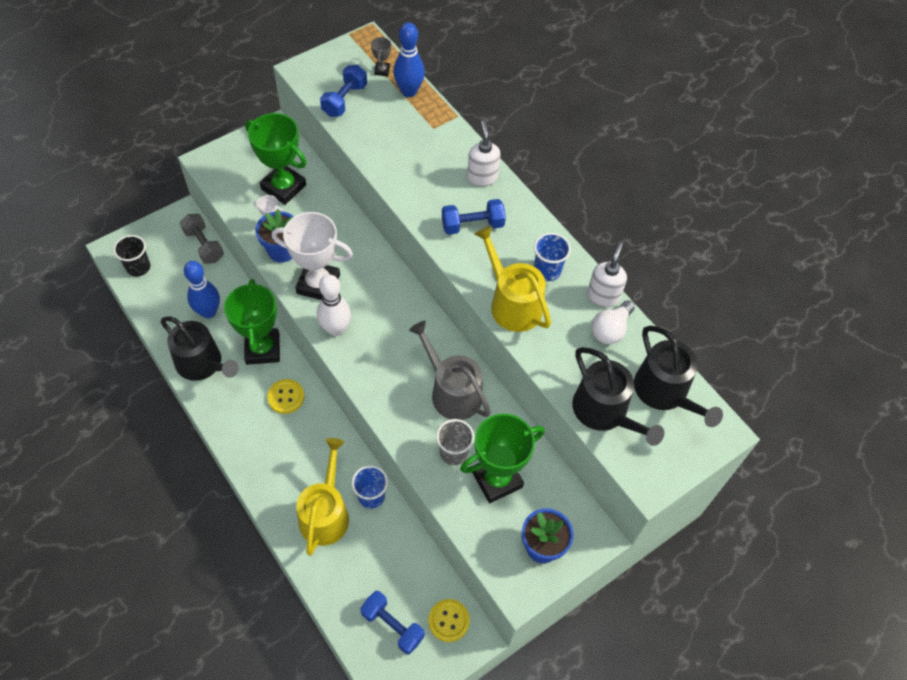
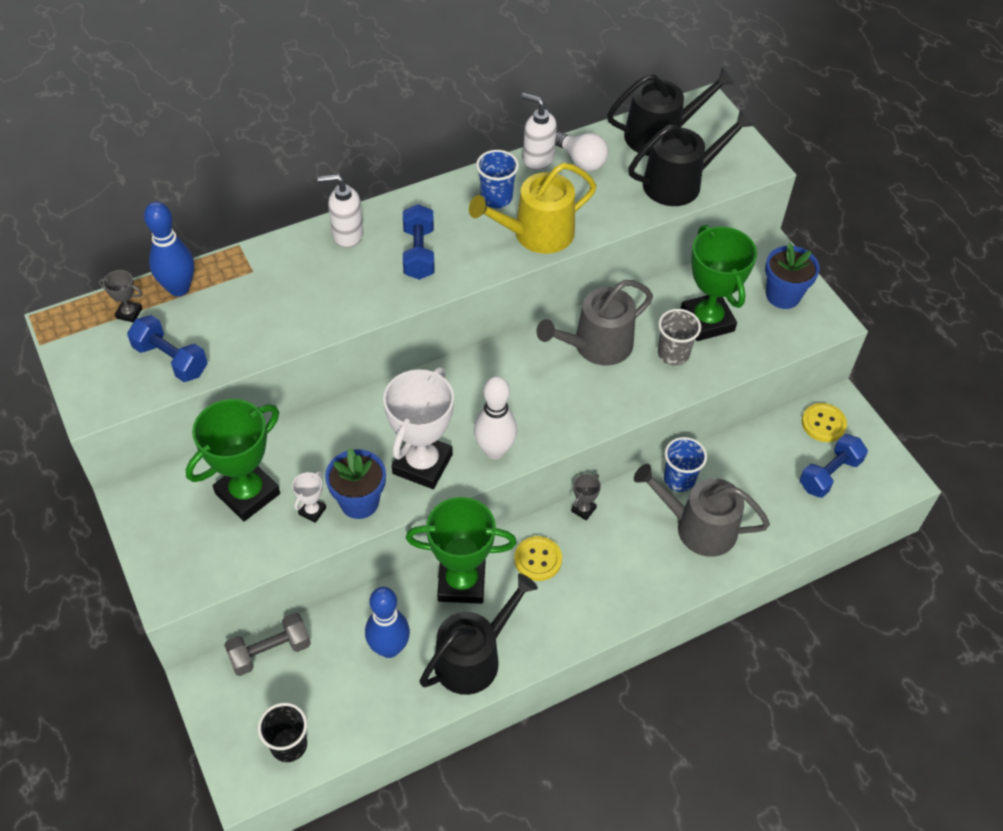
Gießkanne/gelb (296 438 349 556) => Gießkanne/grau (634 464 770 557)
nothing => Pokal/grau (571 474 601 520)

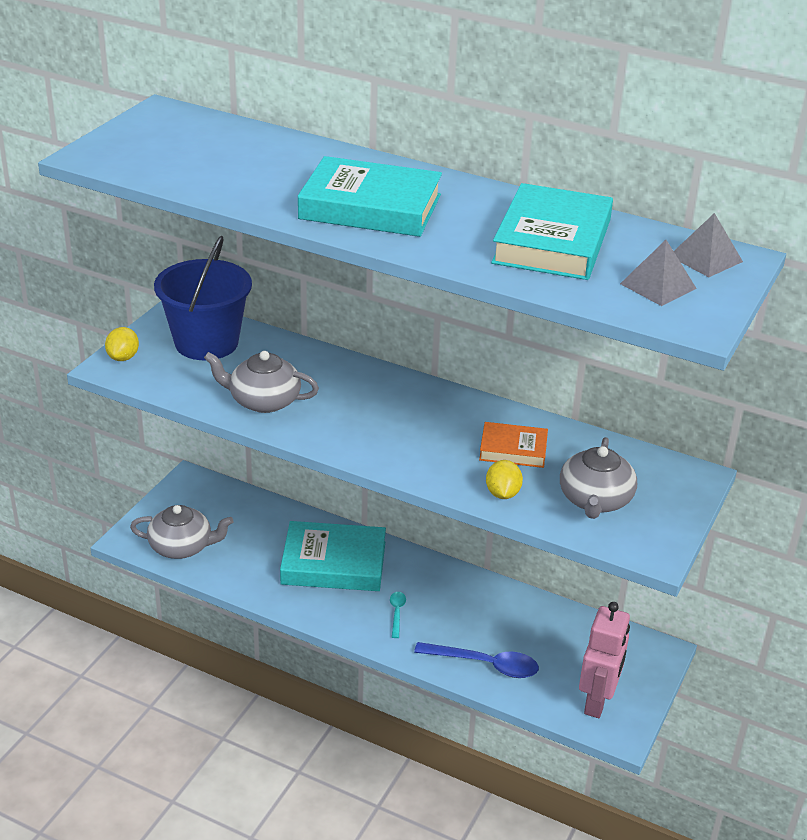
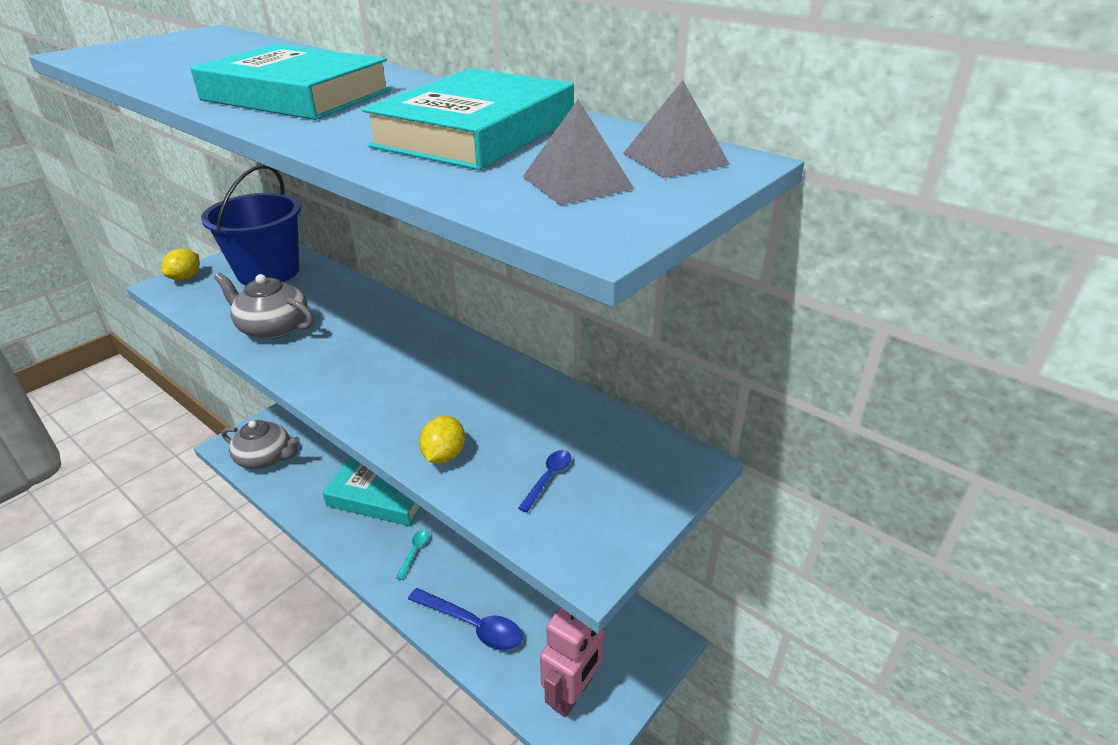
Buch/orange (479 422 548 468) => nothing
Teekanne/grau (560 437 637 519) => Löffel/blau (518 450 571 512)

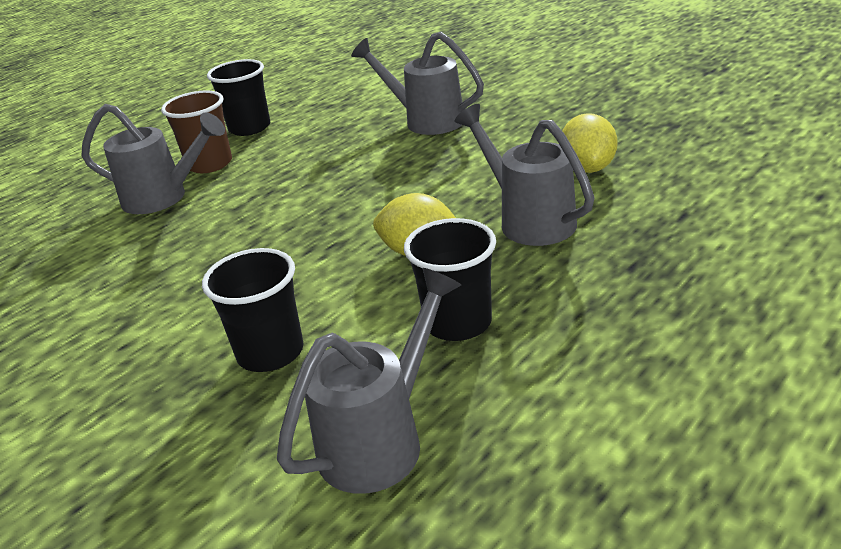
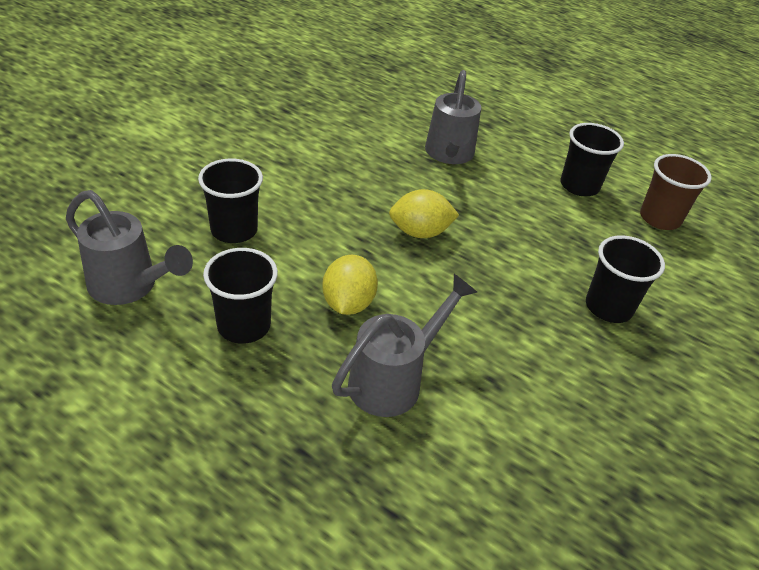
Gießkanne/grau (351 32 484 135) => Becher/schwarz (586 235 665 323)
Becher/braun (161 90 232 173) => Becher/braun (640 154 712 230), relocated
Zitrone/gelb (562 113 618 173) => Zitrone/gelb (389 189 459 238), relocated

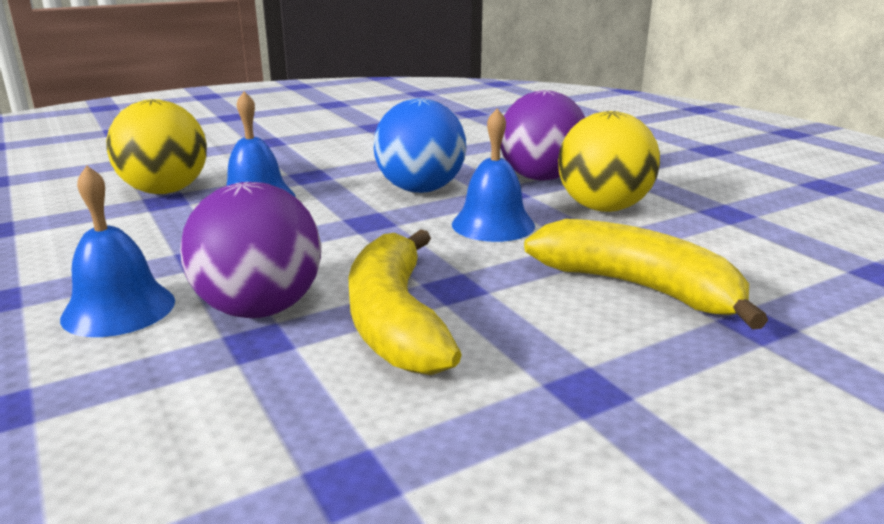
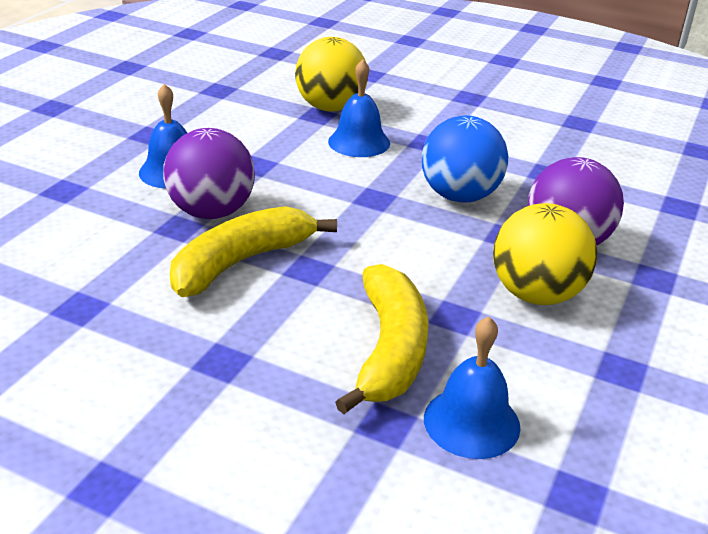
Glocke/blau (452 108 535 242) => Glocke/blau (424 316 521 459), relocated

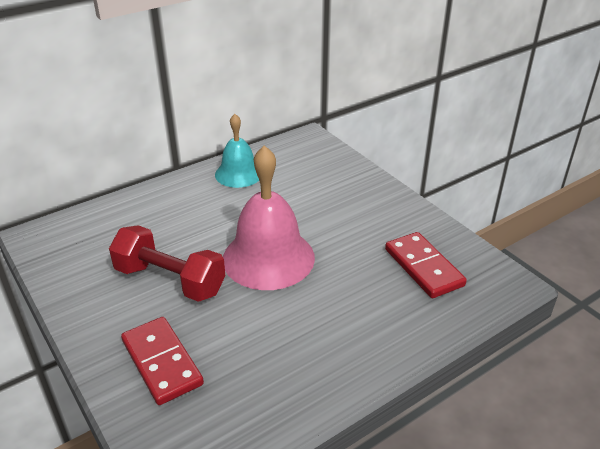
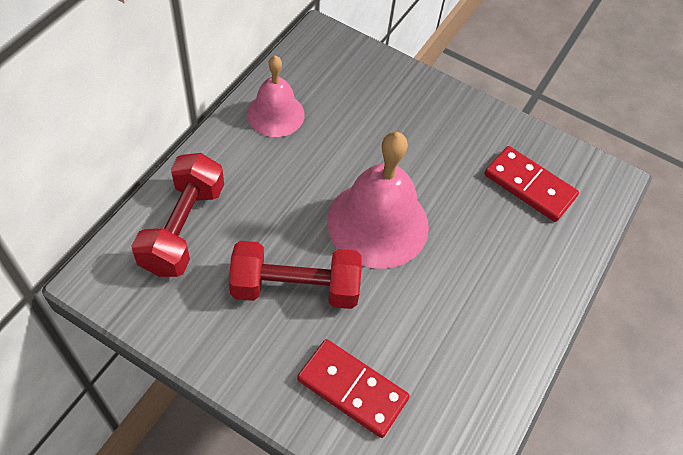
Glocke/türkis (215 114 259 188) => Glocke/rosa (247 56 305 137)
nothing => Hantel/rot (131 153 224 277)

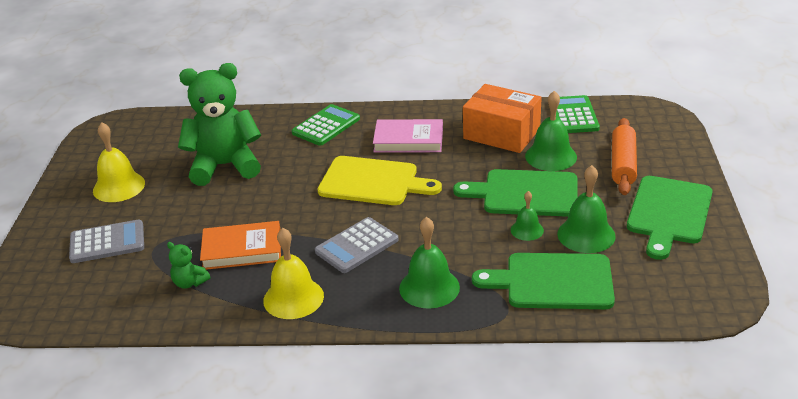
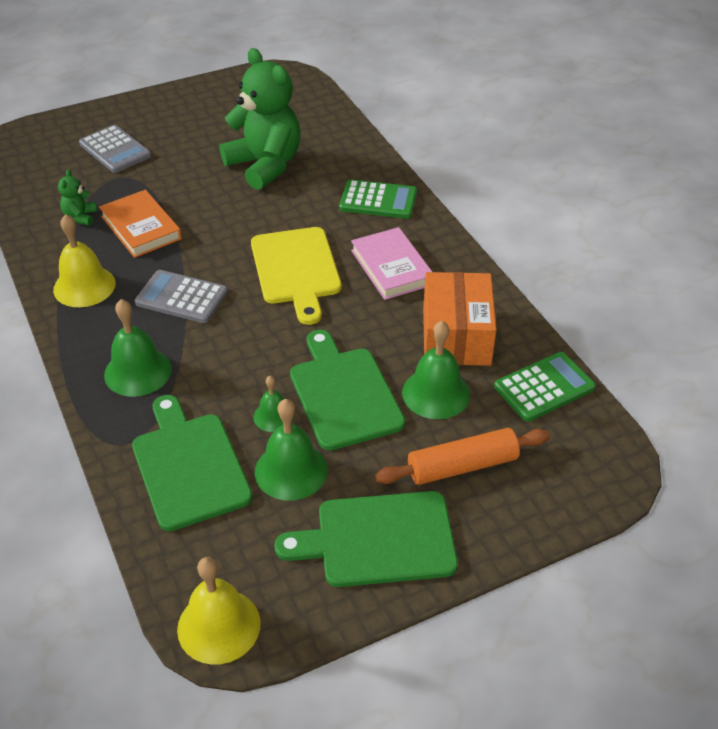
Glocke/gelb (93 122 145 202) => Glocke/gelb (177 557 261 665), relocated

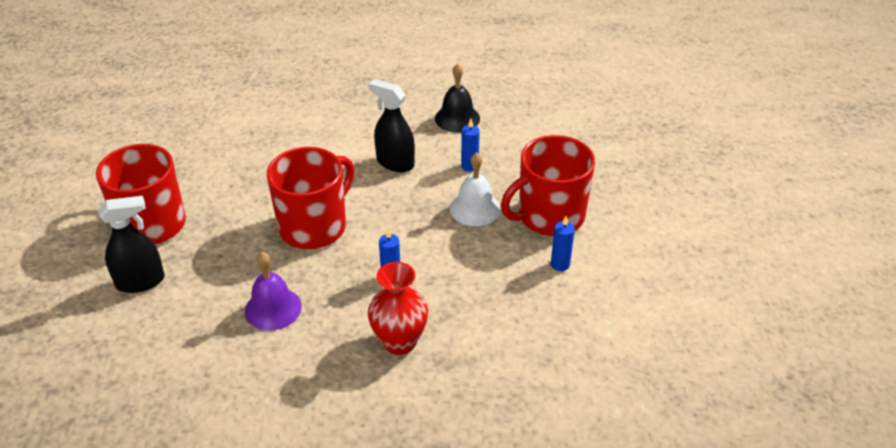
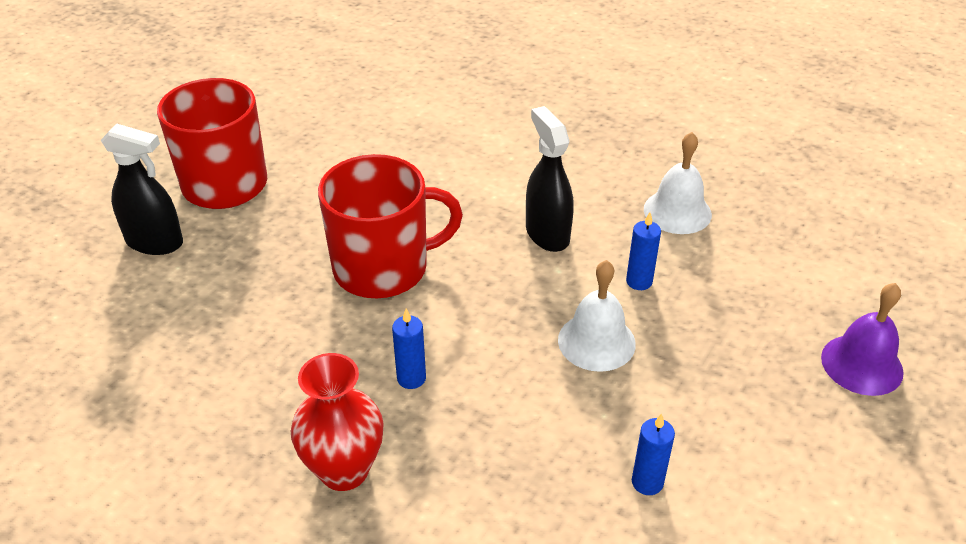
Glocke/schwarz (435 64 480 133) => Glocke/weiß (644 132 712 234)
Tasse/rot (501 135 595 236) => nothing
Glocke/lila (245 252 302 331) => Glocke/lila (821 283 904 396), relocated

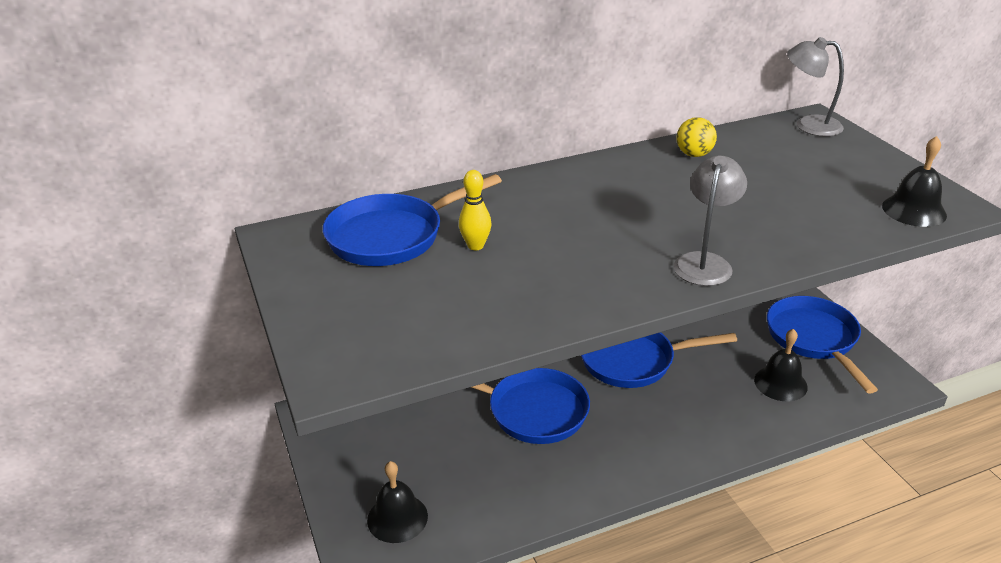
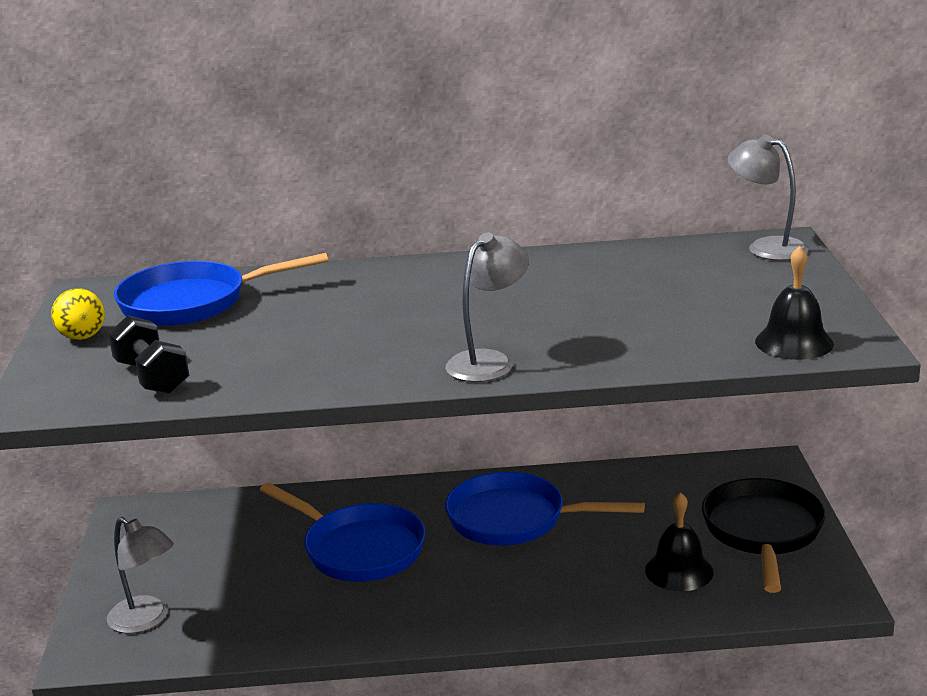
Ball/gelb (677 117 717 157) => Ball/gelb (51 288 105 340), relocated
Bowlingkegel/gelb (459 170 491 250) => nothing
Pfanne/blau (767 296 878 394) => Pfanne/schwarz (702 478 825 593)
Glocke/schwarz (367 461 428 543) => Lampe/grau (107 517 174 634)
nothing => Hantel/schwarz (108 315 189 394)

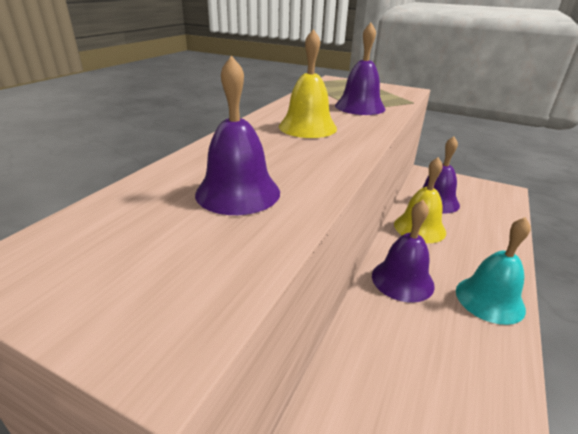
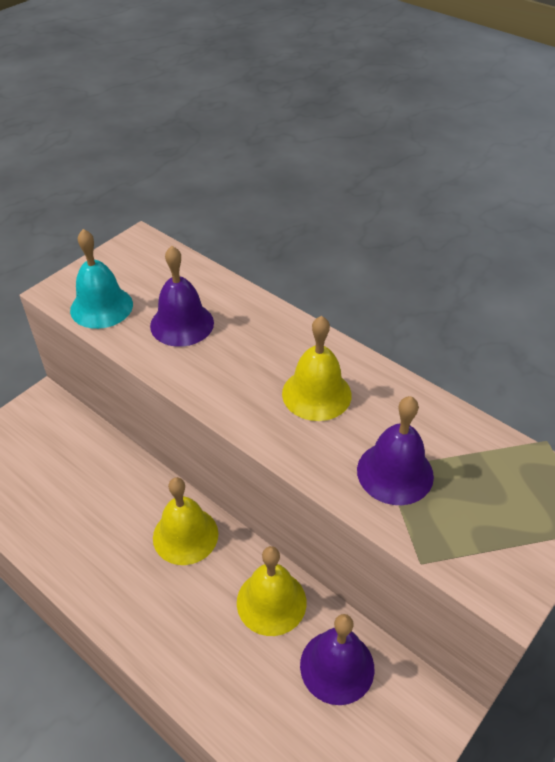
Glocke/lila (372 200 435 303) => Glocke/gelb (153 477 218 565)
Glocke/türkis (456 217 531 325) => Glocke/türkis (70 229 133 329), relocated

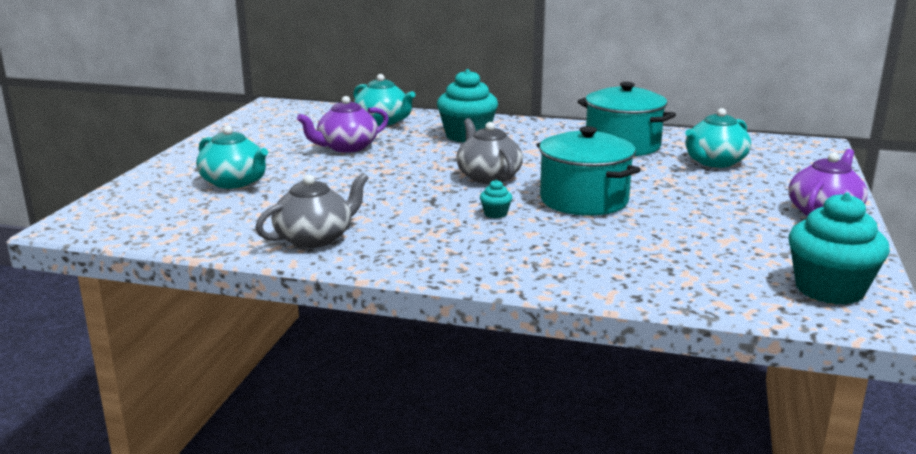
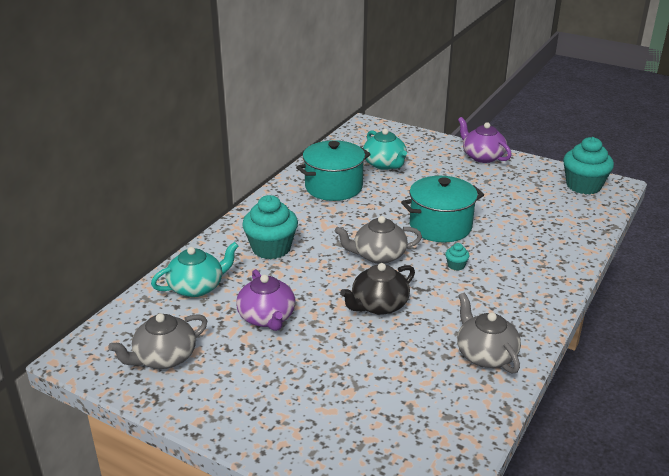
Teekanne/türkis (196 126 268 189) => nothing
nothing => Teekanne/schwarz (340 263 415 315)
nothing => Teekanne/grau (108 313 207 369)

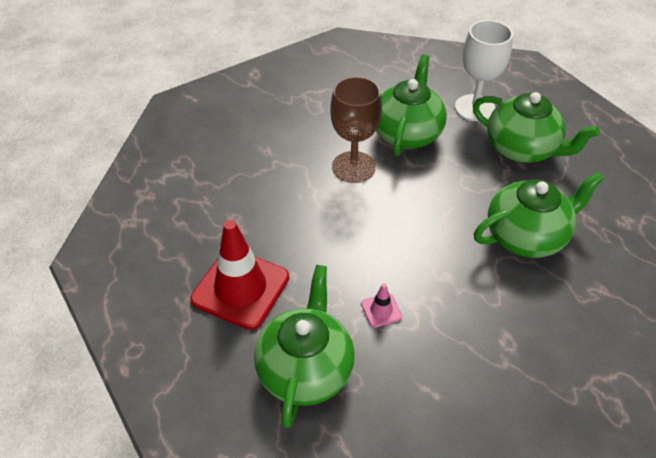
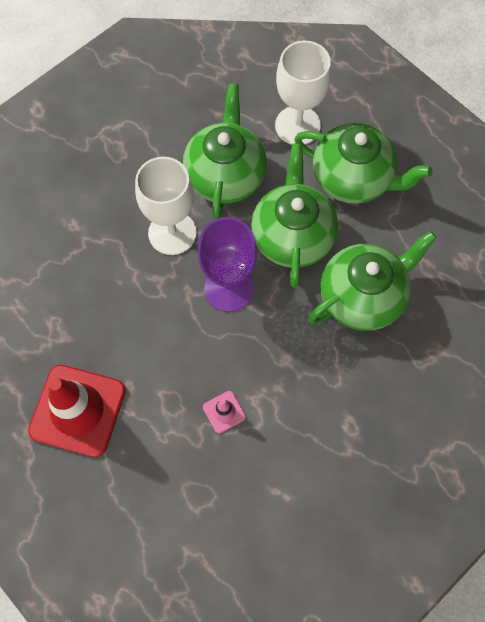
Kelch/braun (330 76 382 183) => Kelch/weiß (135 157 197 255)
Teekanne/grün (254 265 355 428) => Teekanne/grün (251 144 338 287), relocated
nothing => Kelch/lila (198 217 257 312)

